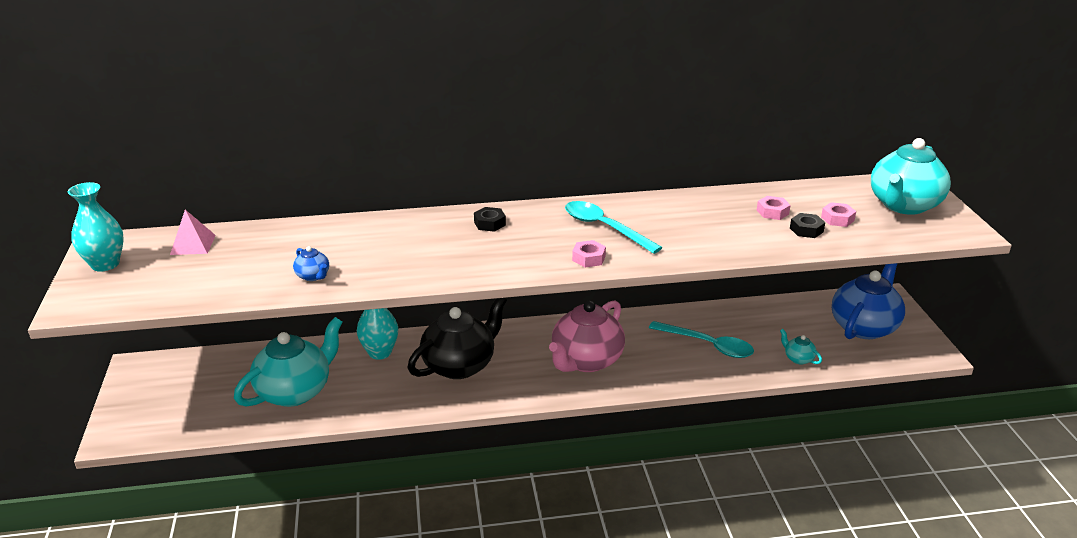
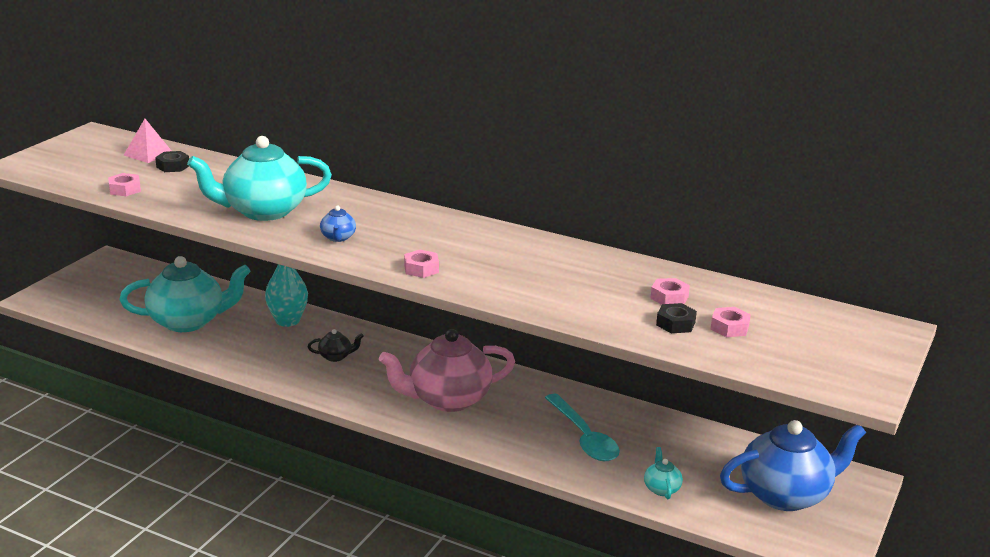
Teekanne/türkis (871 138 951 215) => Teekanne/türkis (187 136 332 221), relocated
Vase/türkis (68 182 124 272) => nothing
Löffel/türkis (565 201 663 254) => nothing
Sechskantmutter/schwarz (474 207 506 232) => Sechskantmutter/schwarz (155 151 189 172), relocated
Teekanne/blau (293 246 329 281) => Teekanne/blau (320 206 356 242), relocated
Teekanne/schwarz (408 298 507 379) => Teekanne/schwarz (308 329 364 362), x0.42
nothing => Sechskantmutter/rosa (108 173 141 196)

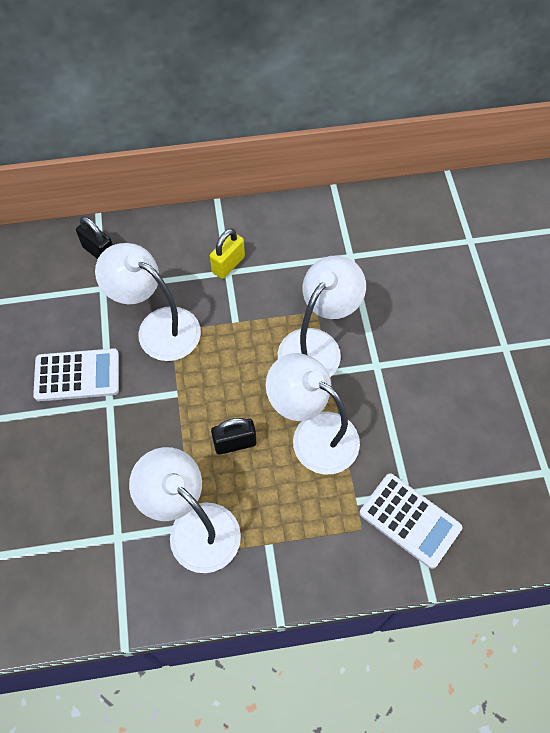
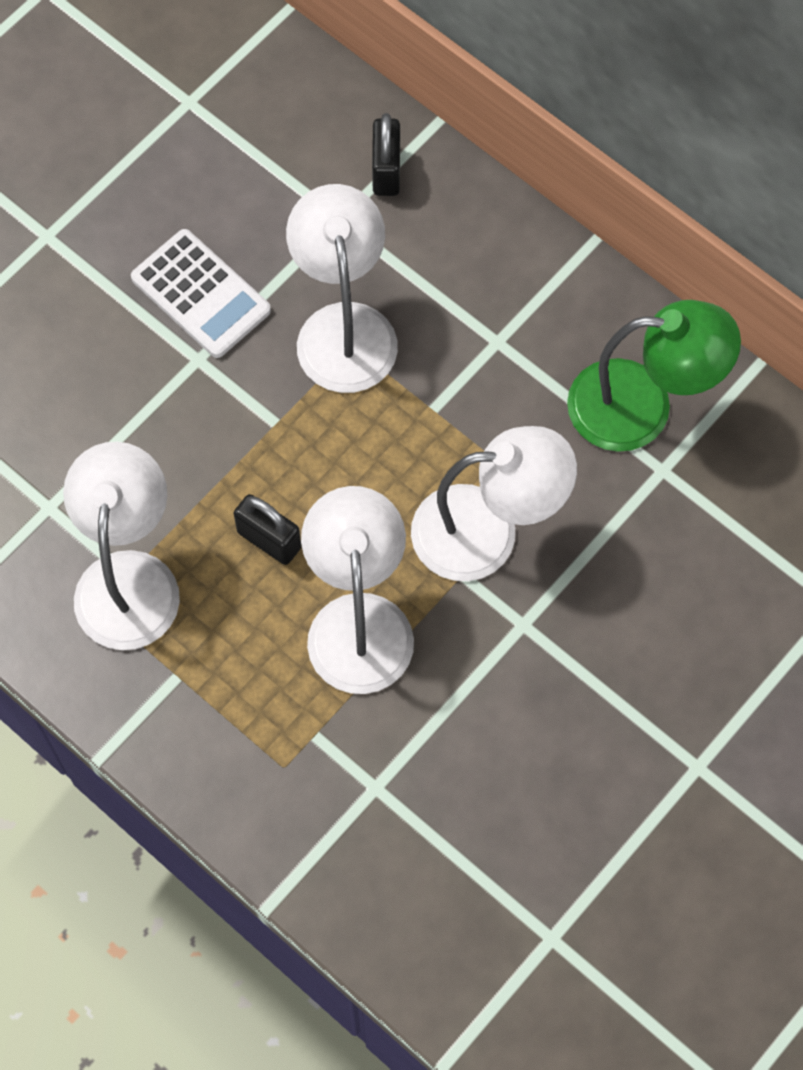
Vorhängeschloss/gelb (210 228 245 279) => nothing
Taschenrechner/weiß (359 473 462 569) => nothing
nothing => Lampe/grün (567 300 741 452)

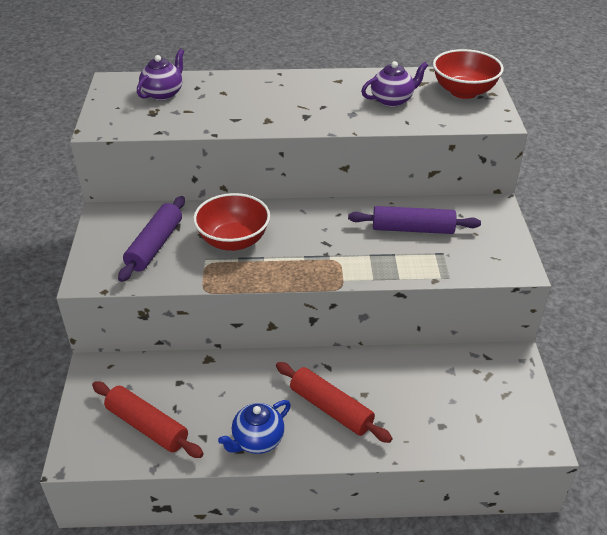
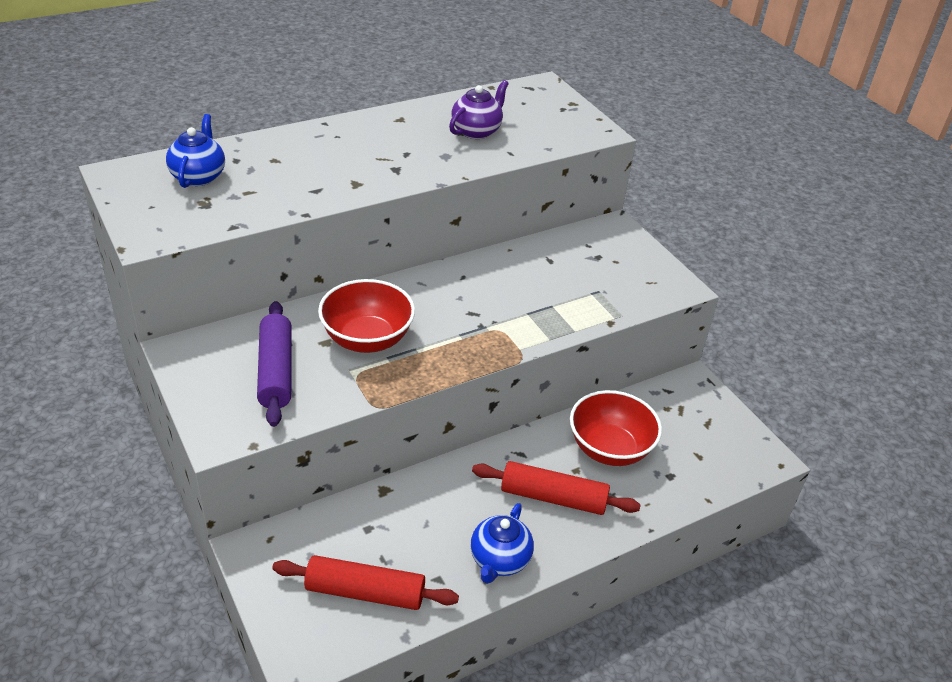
Teekanne/lila (137 49 184 100) => Teekanne/blau (166 114 225 188)
Schüssel/rot (433 49 504 99) => Schüssel/rot (570 390 662 466), relocated
Nudelholz/lila (348 206 481 234) => nothing

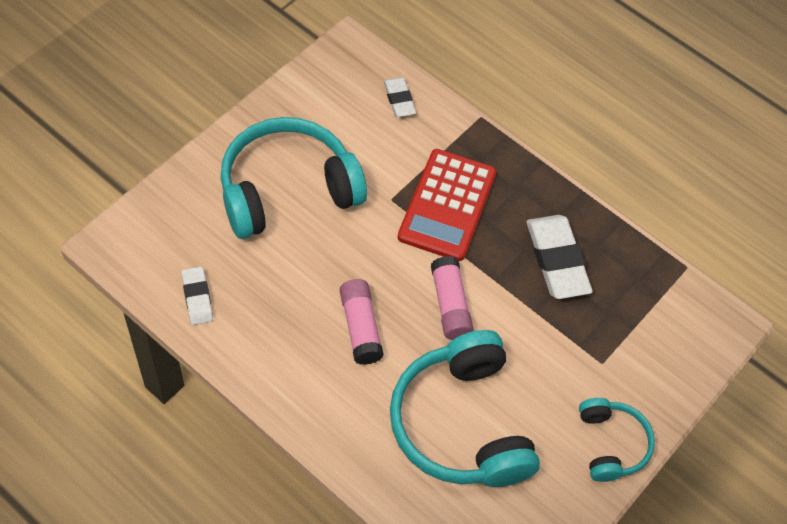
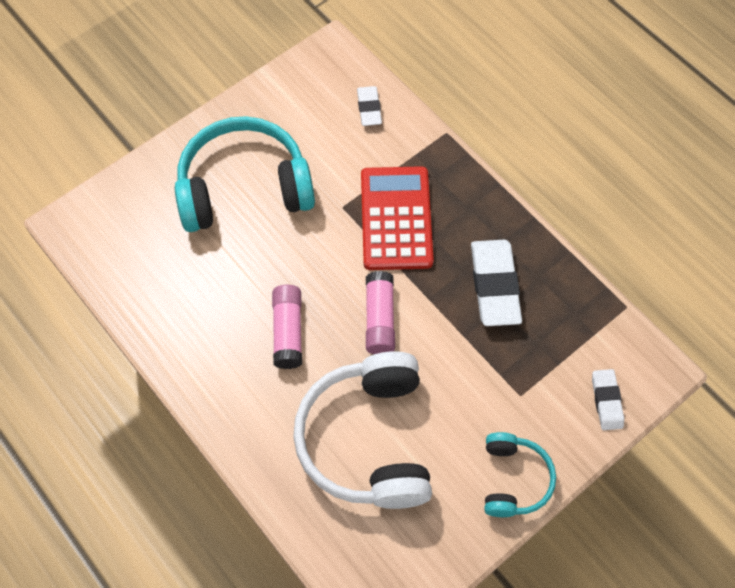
Taschenrechner/rot (397 149 496 261) => Taschenrechner/rot (361 166 434 270), 150 degrees clockwise
Radiergummi/weiß (181 267 213 325) => Radiergummi/weiß (592 369 624 430), relocated
Kopfhörer/türkis (390 330 540 487) => Kopfhörer/weiß (293 351 432 509)

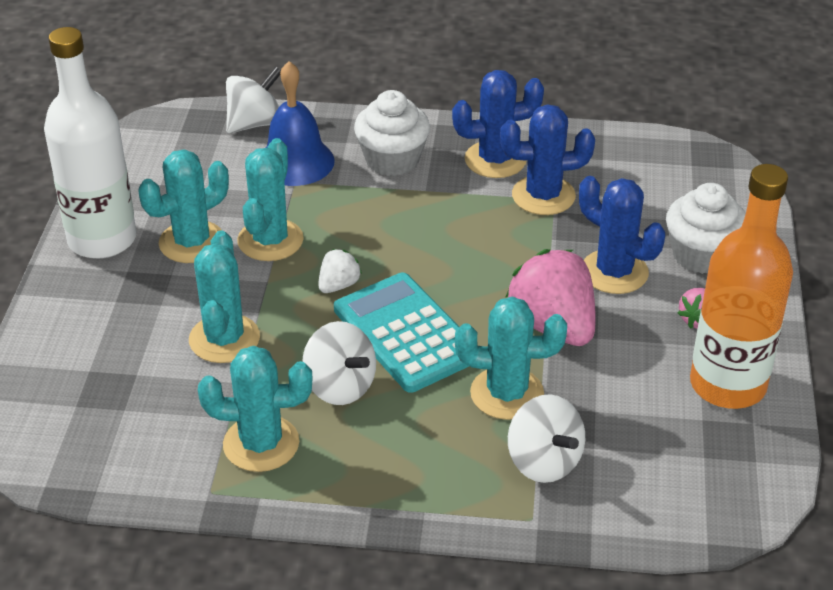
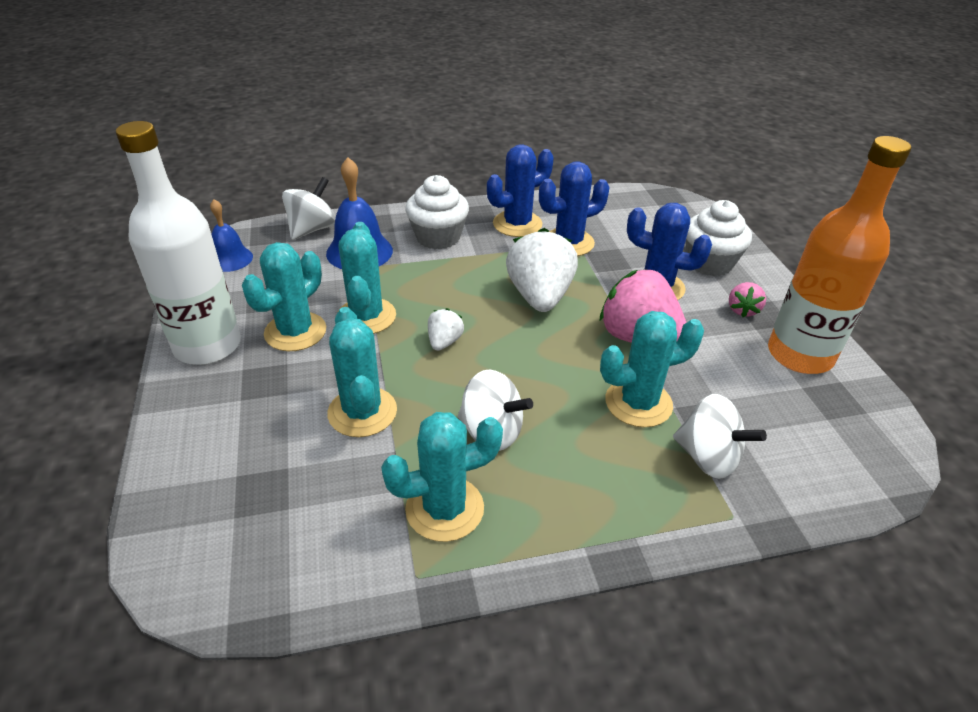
Taschenrechner/türkis (334 272 469 393) => nothing
nothing => Glocke/blau (210 199 253 272)
nothing => Erdbeere/weiß (506 228 578 312)

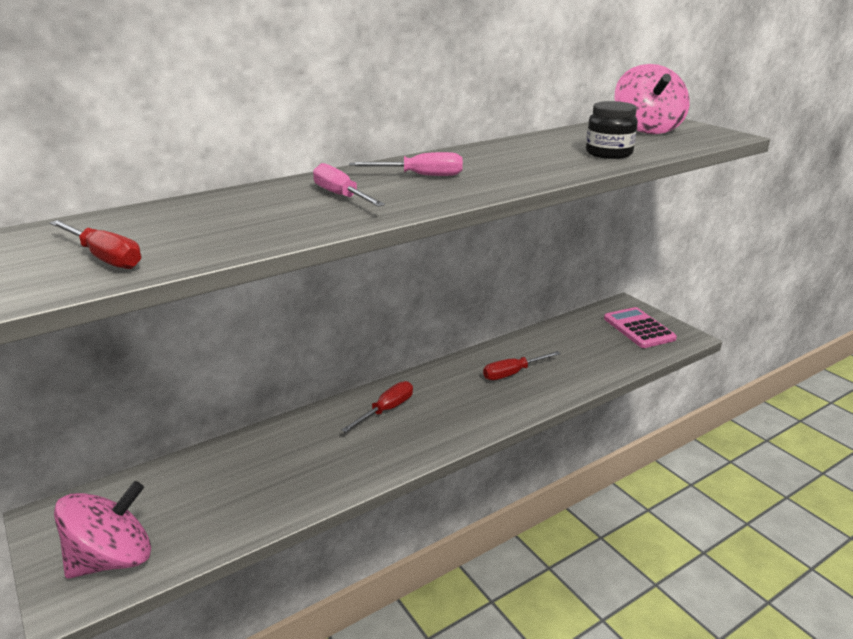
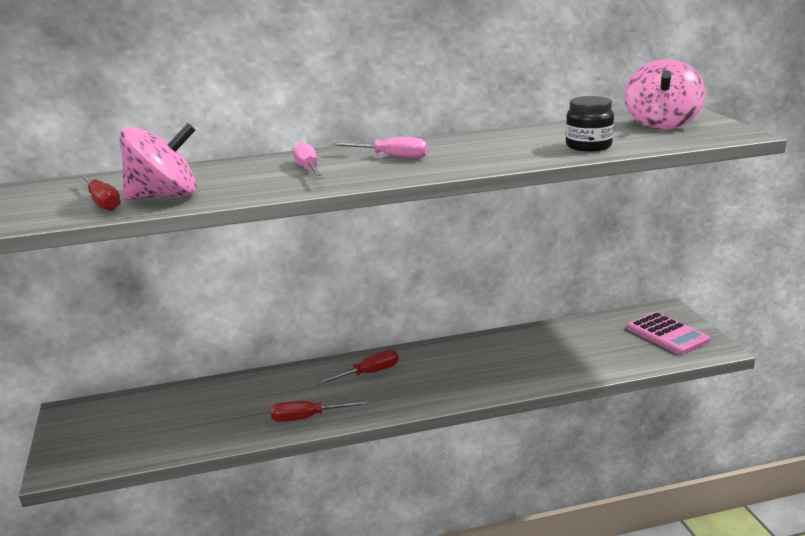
Taschenrechner/rosa (604 307 677 348) => Taschenrechner/rosa (627 312 710 355), 150 degrees clockwise
Schraubenzieher/rot (483 351 561 380) => Schraubenzieher/rot (271 400 369 422), relocated
Kreisel/rosa (54 481 151 579) => Kreisel/rosa (120 123 197 200), relocated

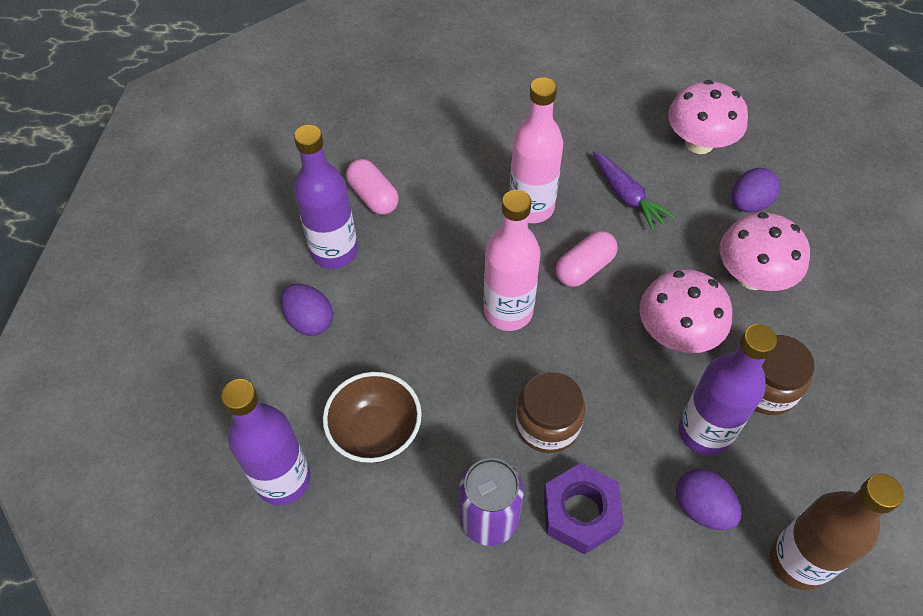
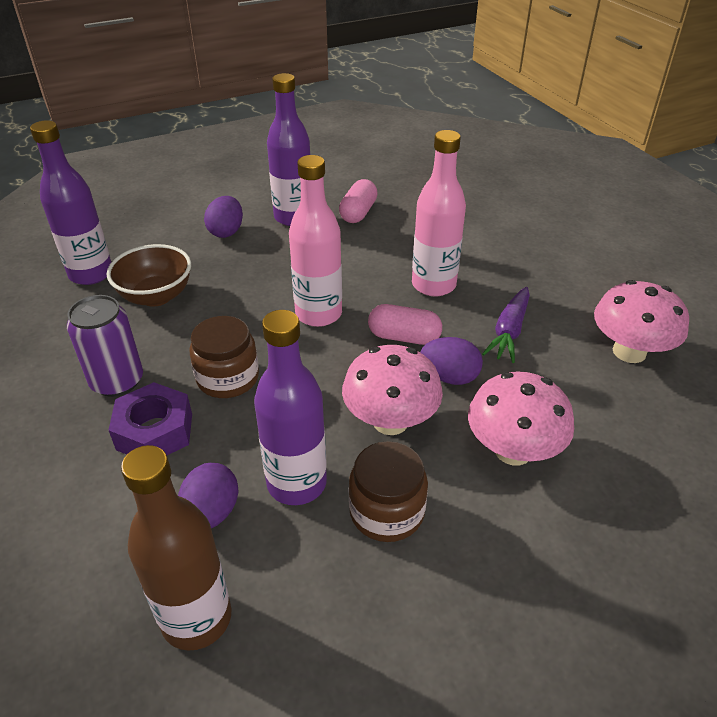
Ei/lila (731 168 780 212) => Ei/lila (420 337 483 385), relocated

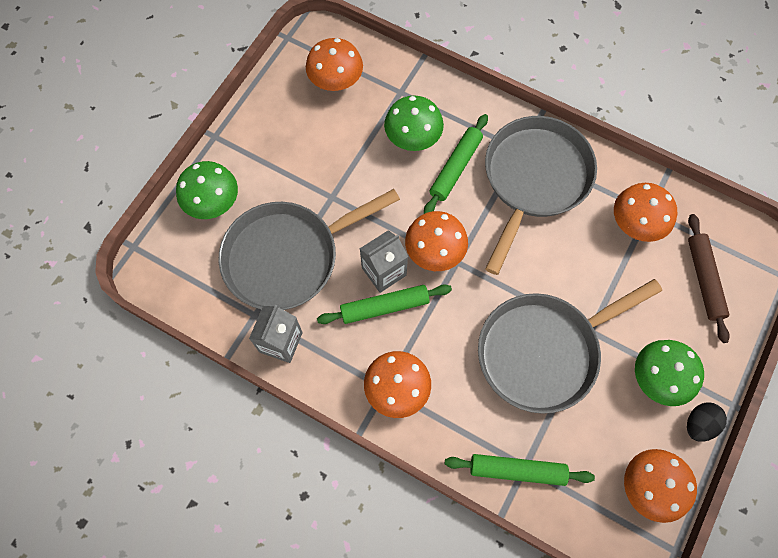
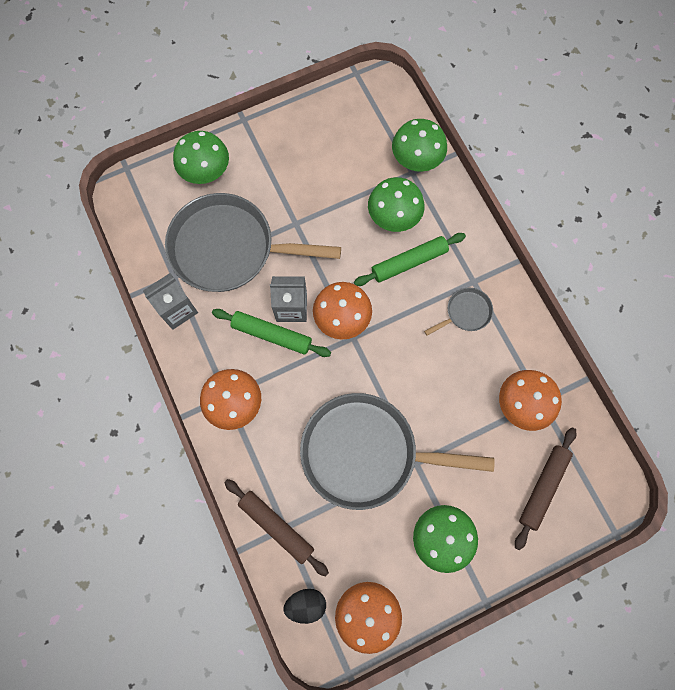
Pilz/orange (306 38 363 91) => nothing
Pfanne/grau (485 116 597 275) => Pfanne/grau (424 288 493 336), x0.42
Ei/schwarz (687 402 727 442) => Ei/schwarz (283 589 326 624), relocated
Nudelholz/grün (445 454 595 486) => Nudelholz/braun (224 479 329 577)
nothing => Pilz/grün (392 119 447 172)

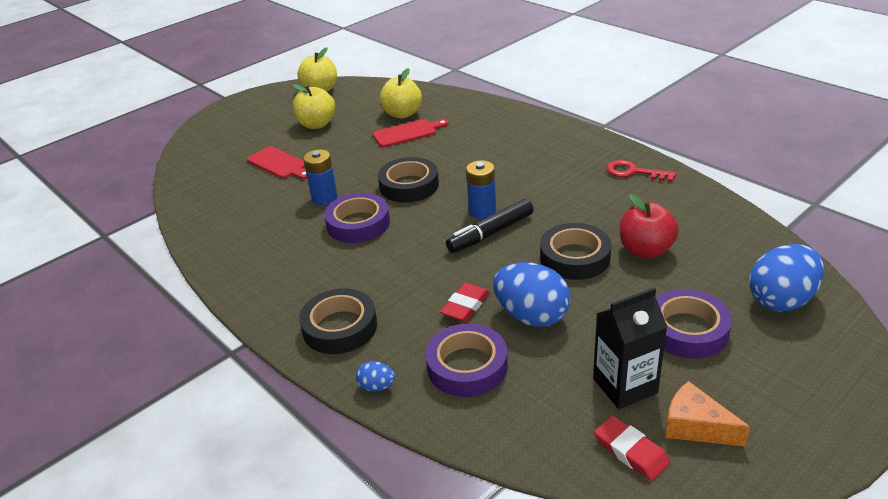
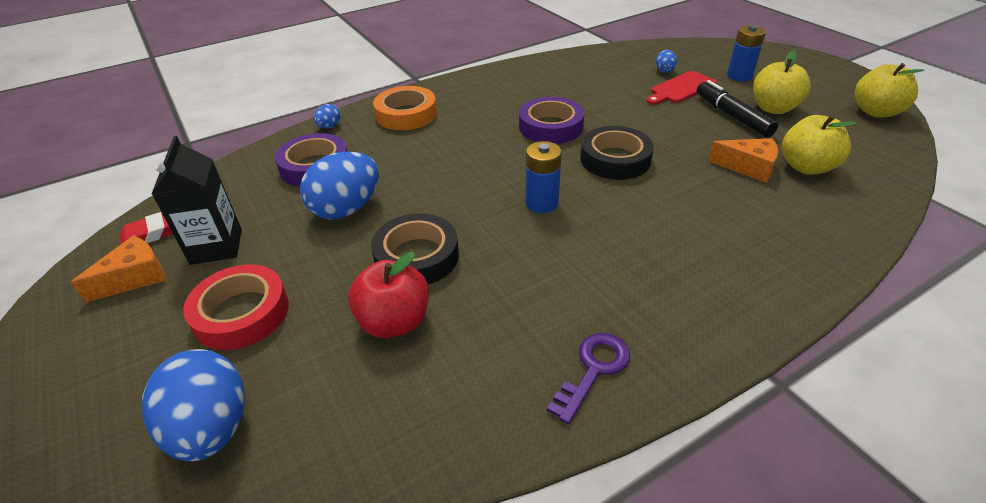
Schneidebrett/rot (373 119 449 147) => Käse/orange (708 138 778 183)
Batterie/blau (303 150 338 205) => Batterie/blau (727 25 766 81), relocated
Schlüssel/rot (606 160 676 182) => Schlüssel/lila (547 333 630 424)
Filzstift/schwarz (446 199 534 253) => Filzstift/schwarz (697 80 778 138), relocated
Radiergummi/rot (440 283 490 322) => nothing
Klebeband/schwarz (299 288 377 354) => Klebeband/orange (373 86 437 130)
Klebeband/lila (656 289 732 359) => Klebeband/rot (183 264 289 350)
nothing => Ei/blau (656 50 677 73)

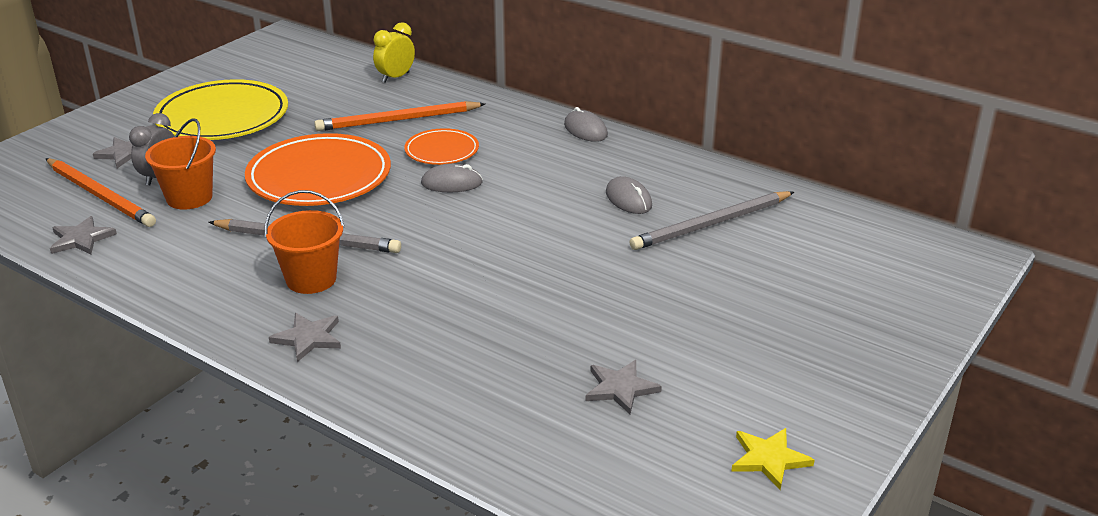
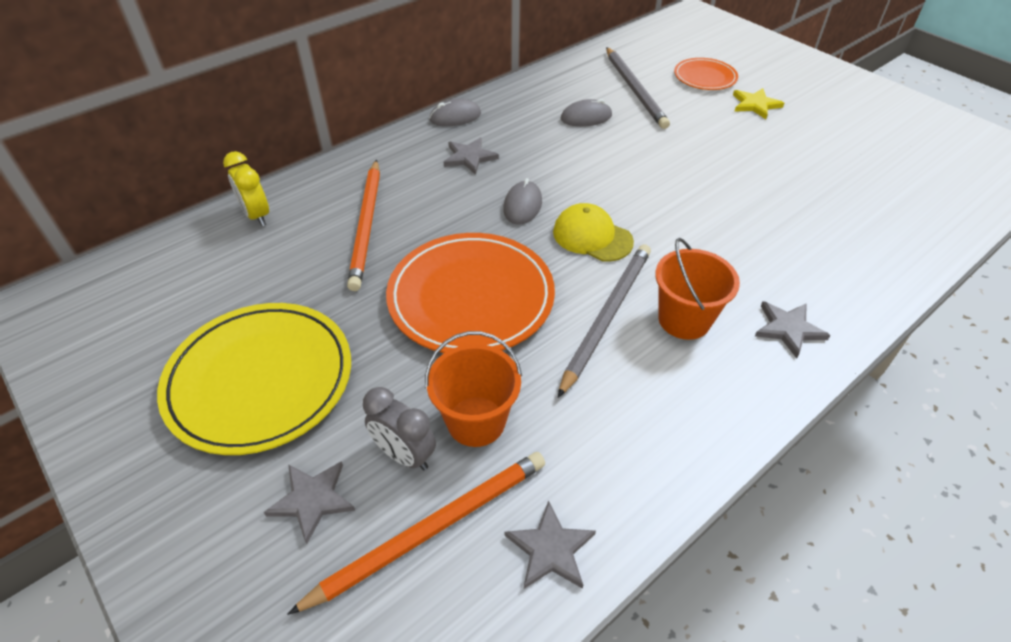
Teller/orange (404 128 479 165) => Teller/orange (674 58 738 90), relocated
Stern/grau (586 360 662 414) => Stern/grau (444 138 499 175), relocated
Stern/gelb (731 428 815 490) => Stern/gelb (733 88 784 119), relocated
nothing => Kappe/gelb (553 203 634 262)

